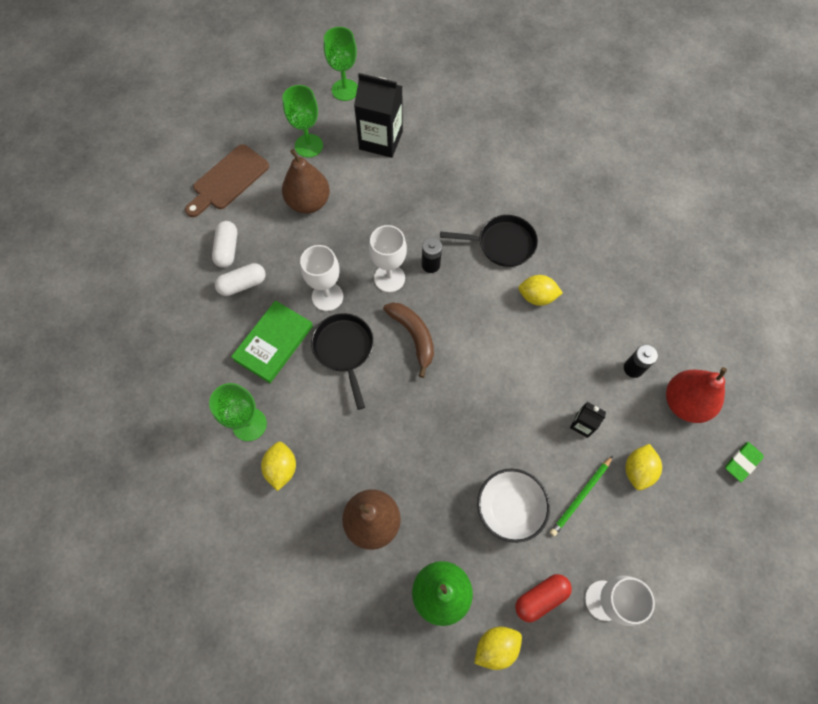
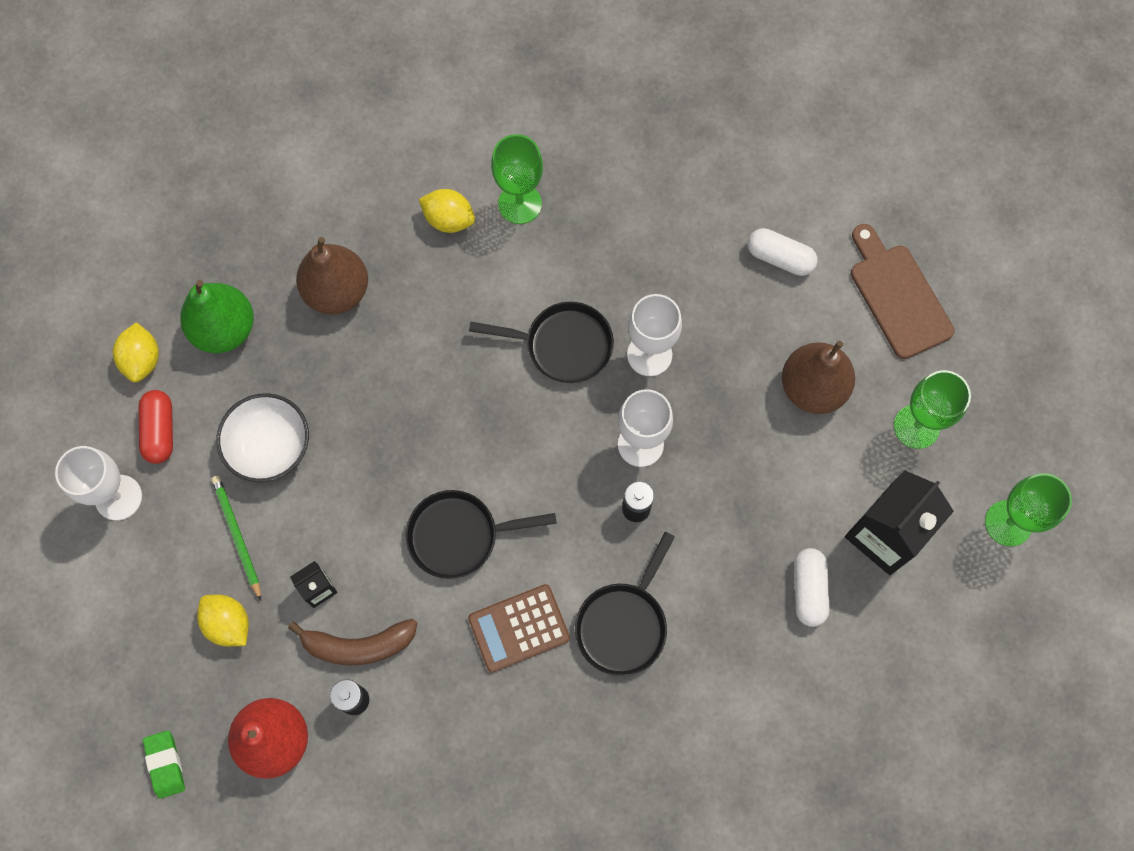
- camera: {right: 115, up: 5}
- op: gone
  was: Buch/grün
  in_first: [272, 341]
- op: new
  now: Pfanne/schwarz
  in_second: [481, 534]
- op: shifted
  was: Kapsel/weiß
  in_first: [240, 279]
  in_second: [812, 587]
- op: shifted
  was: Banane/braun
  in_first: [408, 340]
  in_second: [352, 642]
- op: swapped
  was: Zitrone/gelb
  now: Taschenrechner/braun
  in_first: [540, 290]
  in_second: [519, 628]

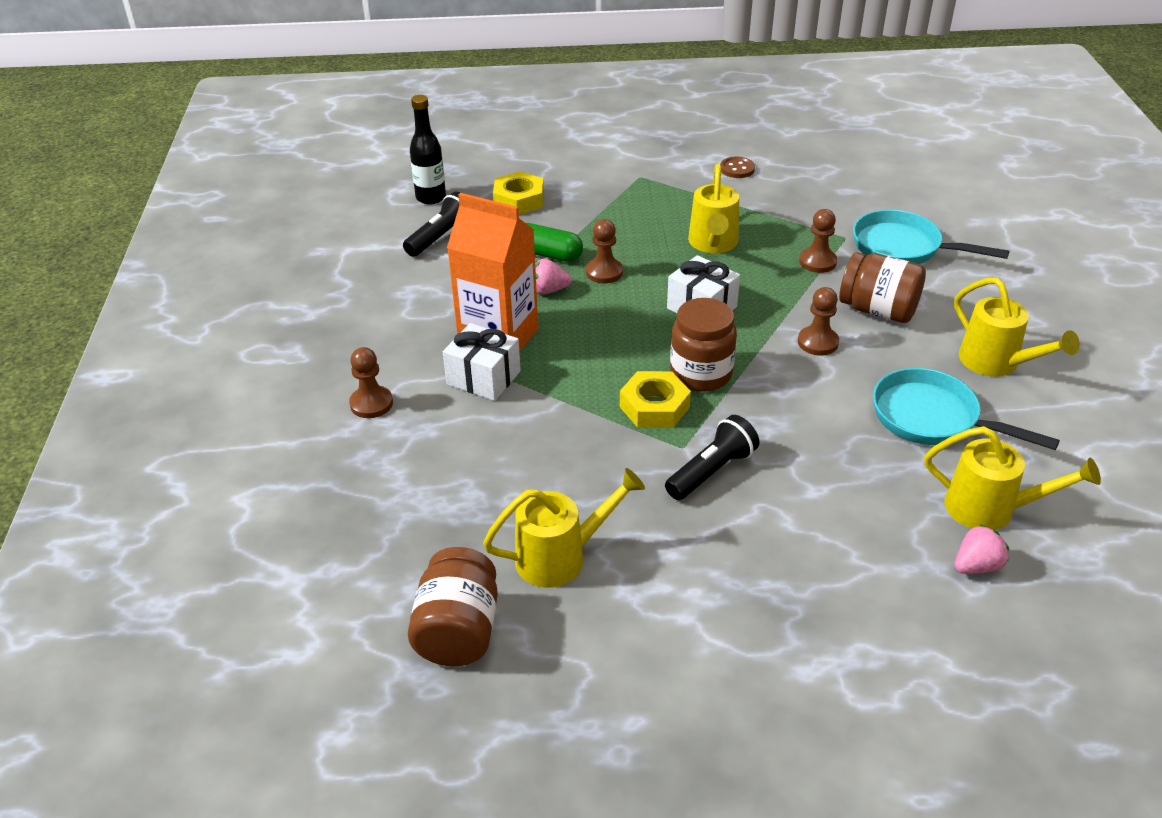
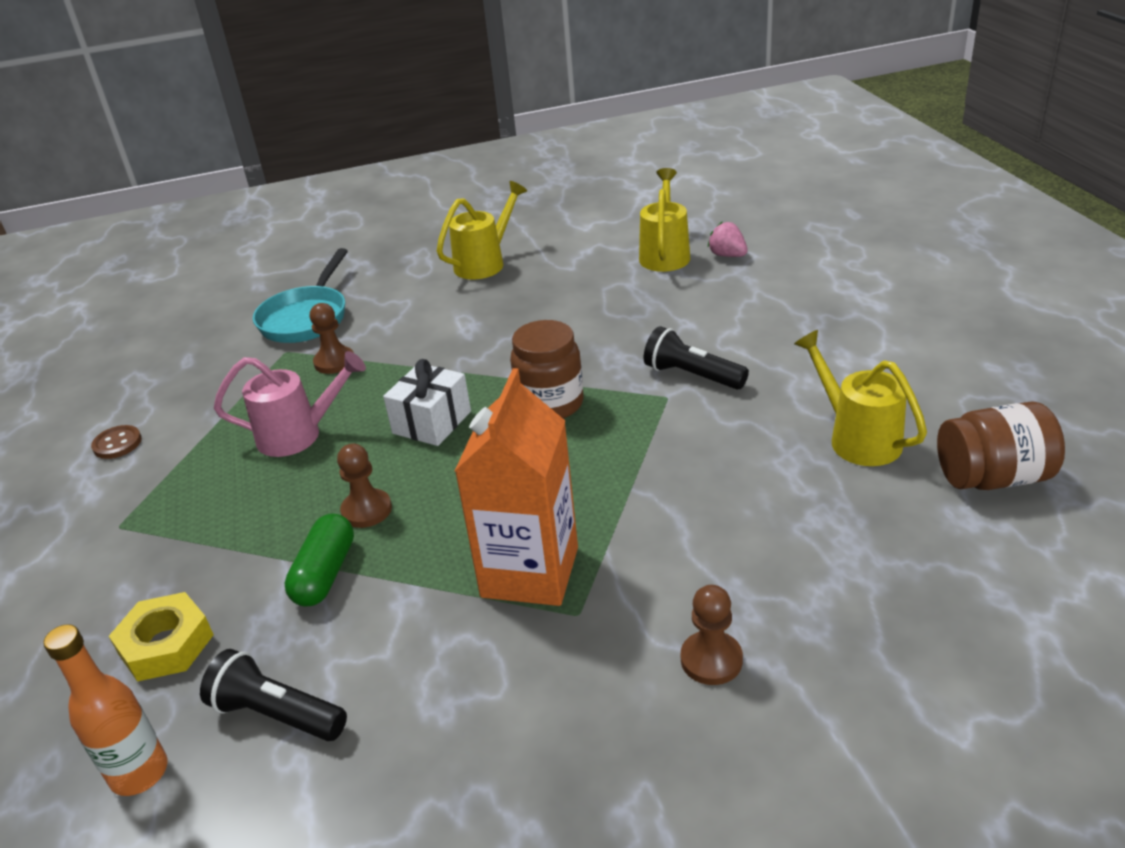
- camera: {right: -100, up: -5}
- op: gone
  was: Geschenk/weiß
  in_first: [482, 362]
- op: gone
  was: Erdbeere/rosa
  in_first: [553, 276]
- op: gone
  was: Sechskantmutter/gelb
  in_first: [655, 399]
- op: gone
  was: Bauer/braun
  in_first: [818, 321]
- op: gone
  was: Einmachglas/braun
  in_first: [882, 287]
- op: gone
  was: Pfanne/türkis
  in_first: [966, 409]
- op: repainted
  was: Flasche/schwarz
  now: Flasche/orange
  in_first: [428, 150]
  in_second: [105, 710]
- op: repainted
  was: Gießkanne/gelb
  now: Gießkanne/rosa
  in_first: [713, 208]
  in_second: [290, 404]

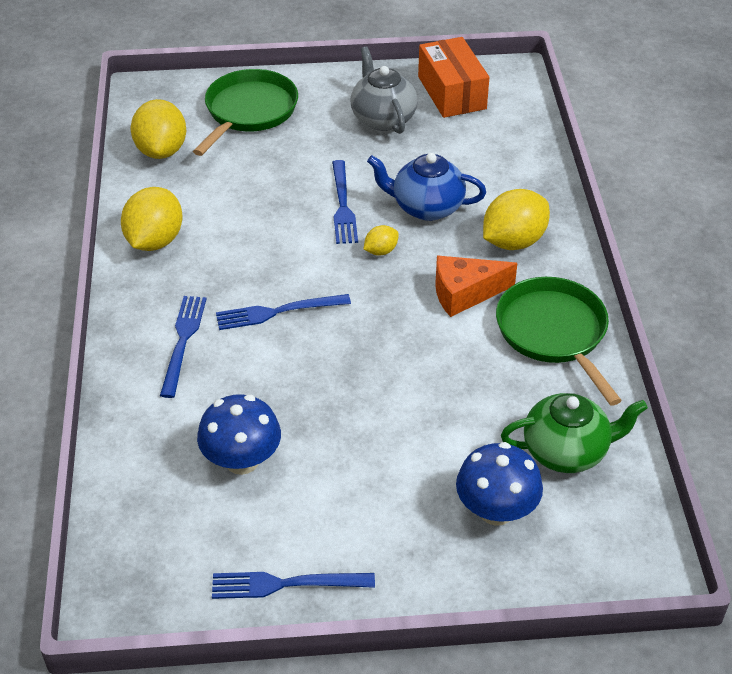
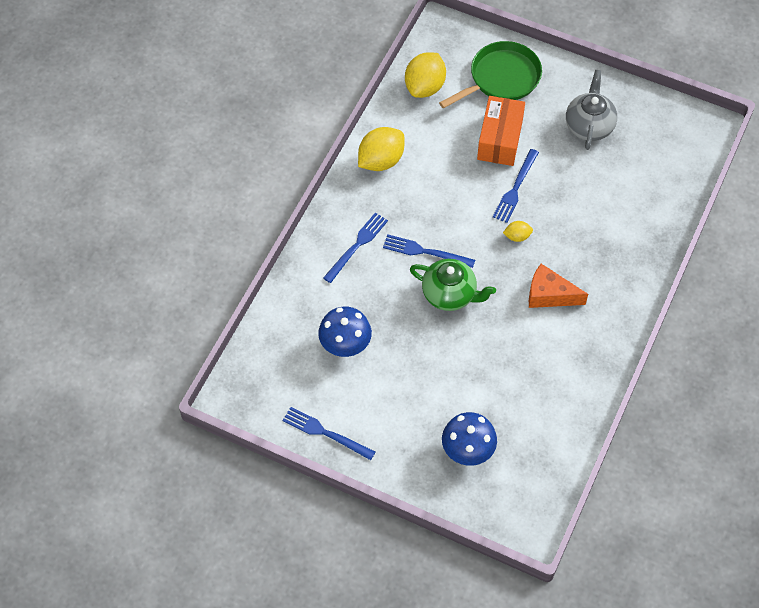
- camera: {right: 30, up: 15}
- op: gone
  was: Teekanne/blau
  in_first: [426, 187]
- op: gone
  was: Zitrone/gelb
  in_first: [516, 219]
- op: gone
  was: Pfanne/grün
  in_first: [559, 341]
- op: shifted
  was: Schachtel/orange
  in_first: [453, 77]
  in_second: [501, 131]
- op: shifted
  was: Teekanne/grün
  in_first: [574, 433]
  in_second: [453, 285]

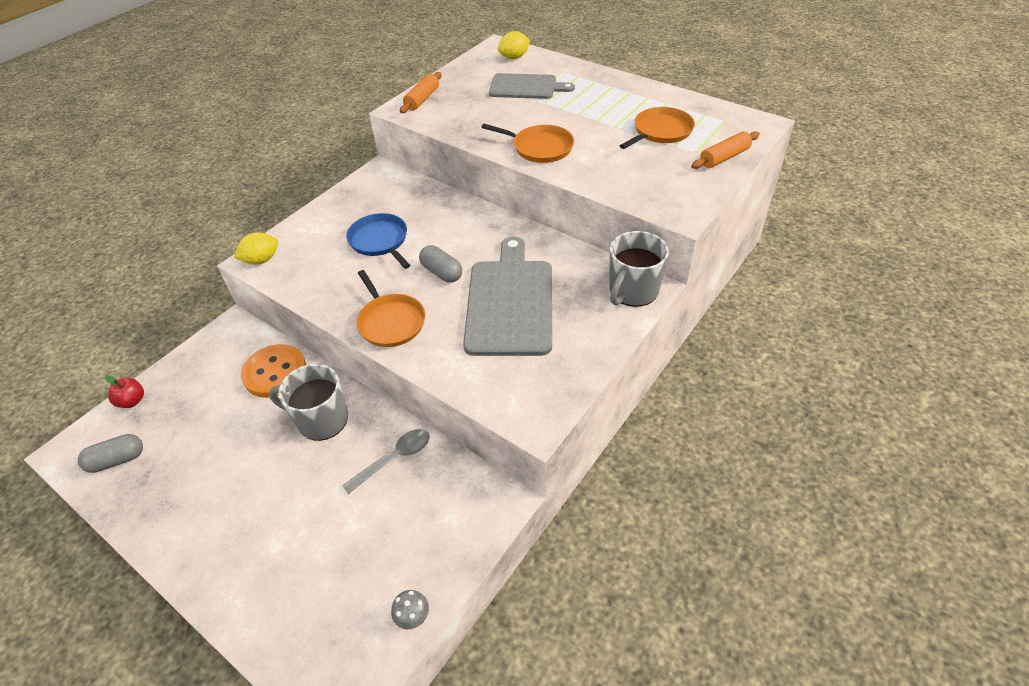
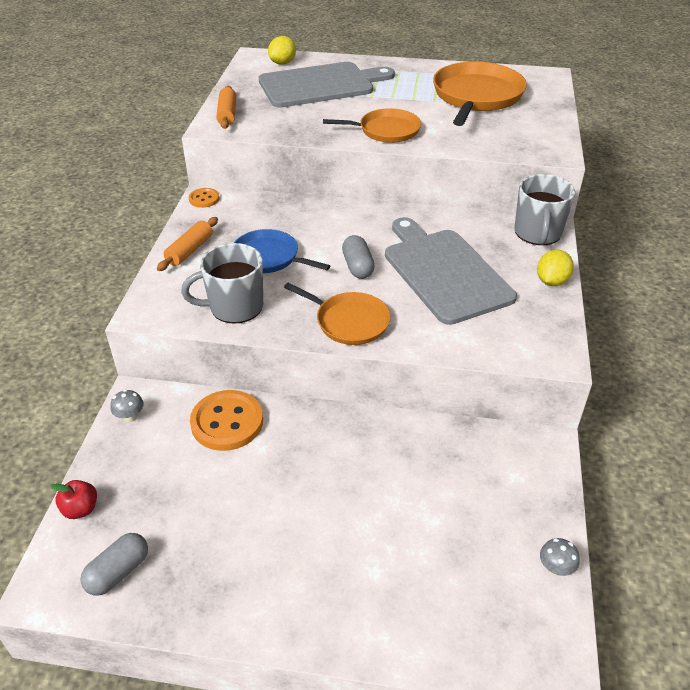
- camera: {right: -30, up: -5}
- op: gone
  was: Löffel/grau
  in_first: [385, 461]
- op: new
  now: Pilz/grau
  in_second: [127, 405]
- op: new
  now: Knopf/orange
  in_second: [204, 198]
- op: shifted
  was: Zitrone/gelb
  in_first: [256, 248]
  in_second: [555, 268]
- op: shifted
  was: Tasse/grau
  in_first: [308, 402]
  in_second: [222, 283]
- op: shifted
  was: Nudelholz/orange
  in_first: [725, 150]
  in_second: [187, 244]
- op: rotated
  was: Kapsel/grau
  in_first: [440, 264]
  in_second: [358, 257]
  clockwise: 60
- op: scaled
  was: Schneidebrett/grau
  in_first: [532, 86]
  in_second: [327, 85]
  ratio: 1.58
- op: scaled
  was: Pfanne/orange
  in_first: [657, 128]
  in_second: [480, 94]
  ratio: 1.64

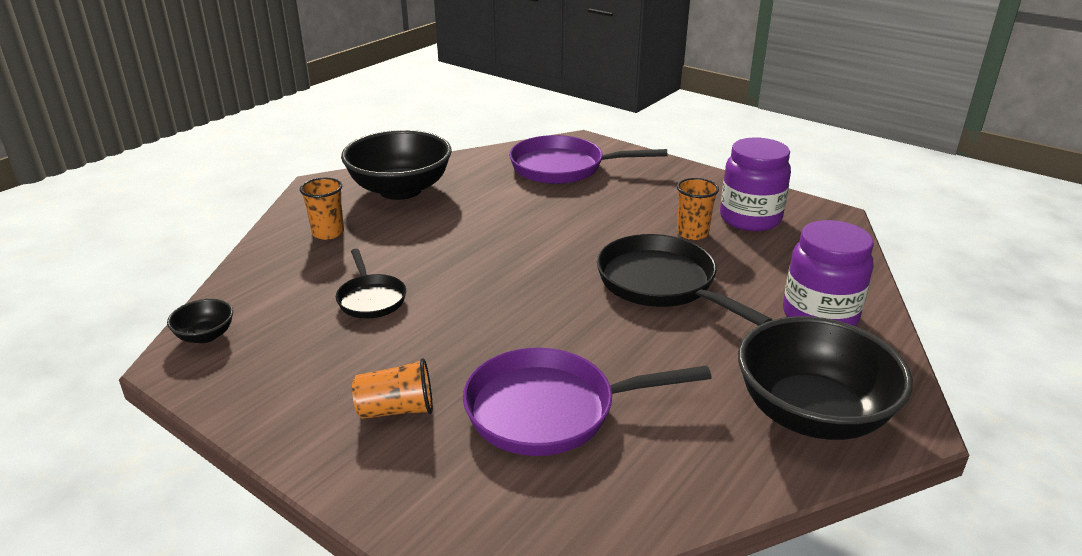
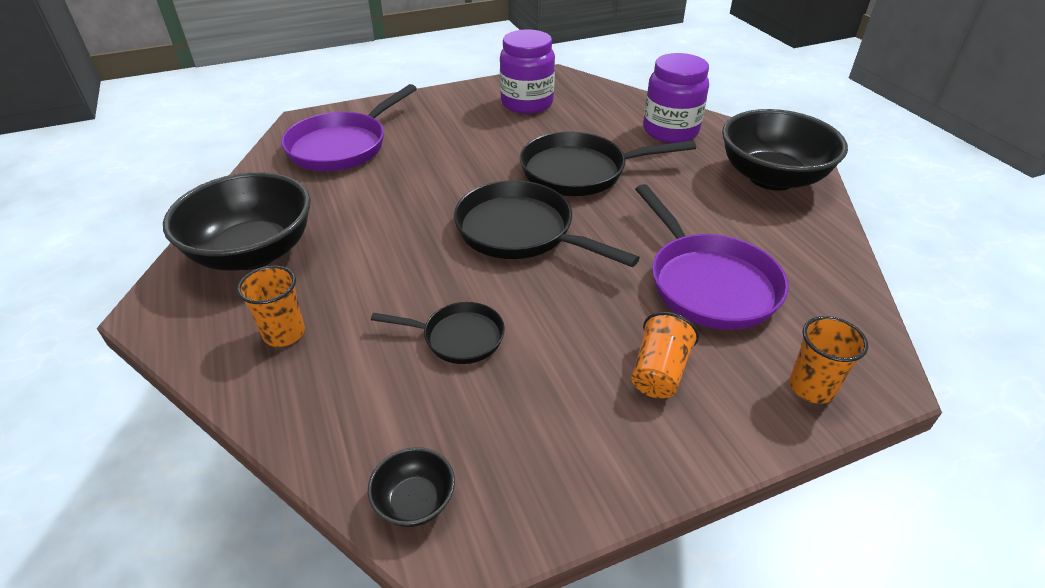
- camera: {right: -60, up: 10}
- op: new
  now: Pfanne/schwarz
  in_second: [547, 223]
- op: shifted
  was: Becher/orange
  in_first: [698, 209]
  in_second: [828, 360]
- op: rotated
  was: Pfanne/lila
  in_first: [587, 402]
  in_second: [712, 257]
  clockwise: -45

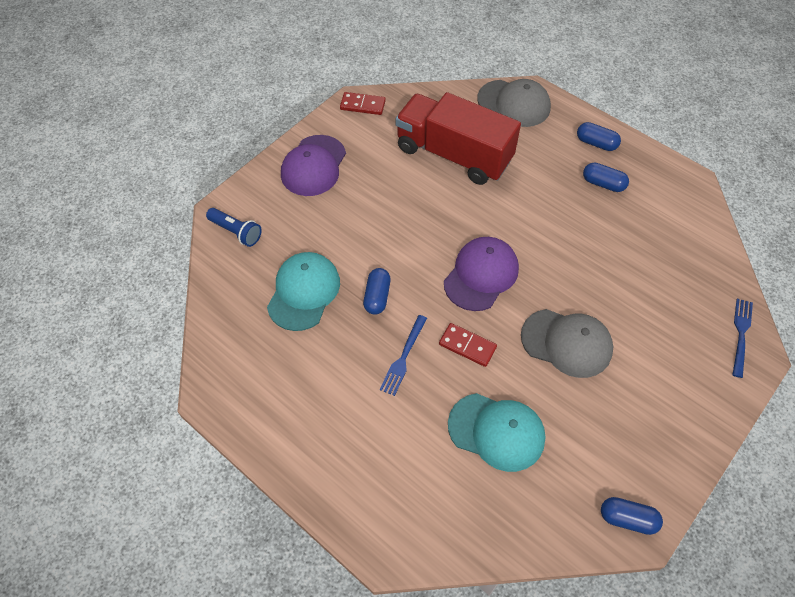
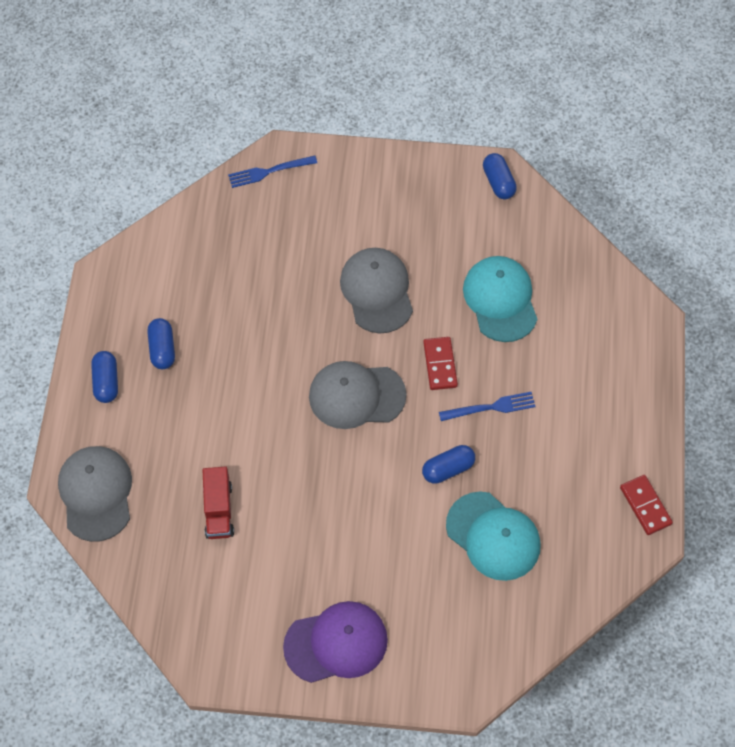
- camera: {right: -125, up: 5}
- op: gone
  was: Taschenlampe/blau
  in_first: [234, 227]
- op: shifted
  was: Dominostein/rot
  in_first: [363, 103]
  in_second: [646, 505]
- op: repainted
  was: Kappe/lila
  now: Kappe/grau
  in_first: [481, 274]
  in_second: [358, 395]
- op: rotated
  was: Kappe/türkis
  in_first: [303, 291]
  in_second: [493, 536]
  clockwise: -120
- op: scaled
  was: Lastwagen/rot
  in_first: [458, 138]
  in_second: [218, 503]
  ratio: 0.46

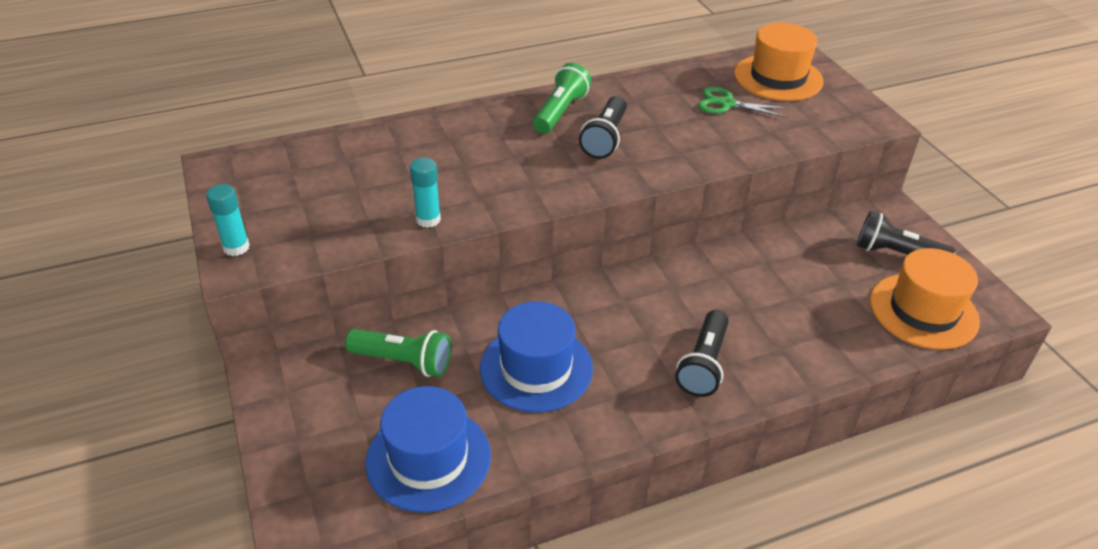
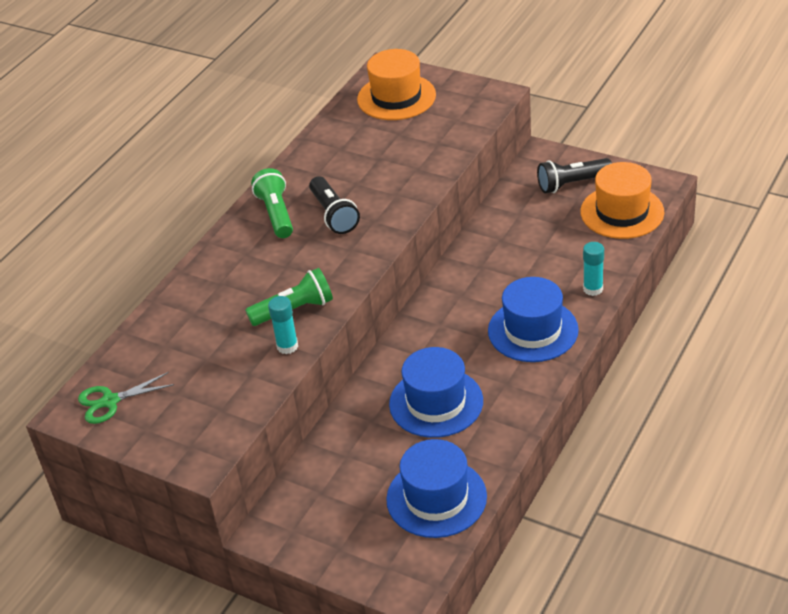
- camera: {right: -35, up: 0}
- op: shifted
  was: Klebestift/türkis
  in_first: [228, 220]
  in_second: [593, 269]
- op: shifted
  was: Taschenlampe/grün
  in_first: [398, 353]
  in_second: [289, 297]
- op: shifted
  was: Schere/grün
  in_first: [743, 102]
  in_second: [126, 398]
- op: swapped
  was: Taschenlampe/schwarz
  now: Hut/blau
  in_first: [702, 353]
  in_second: [533, 319]

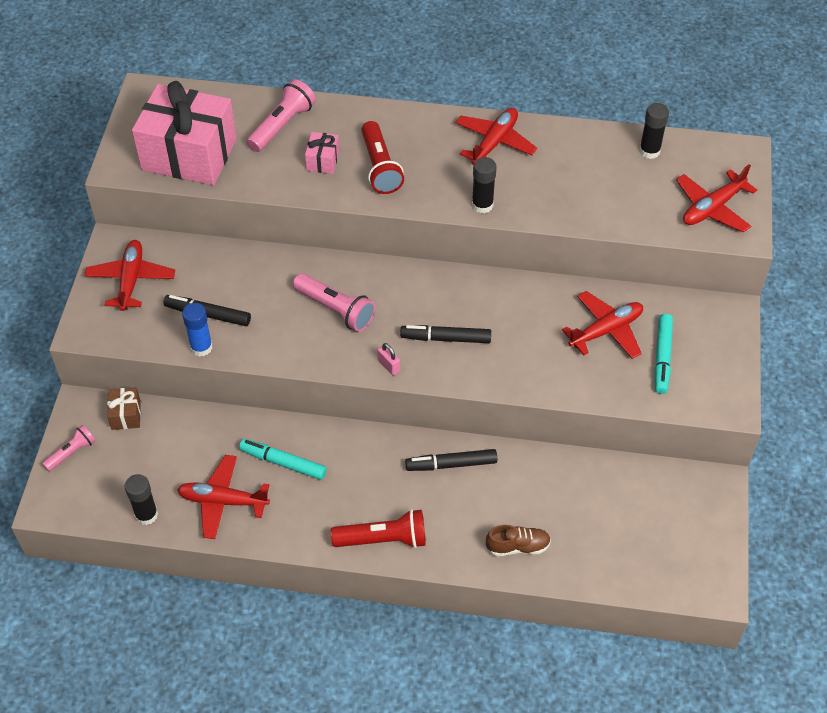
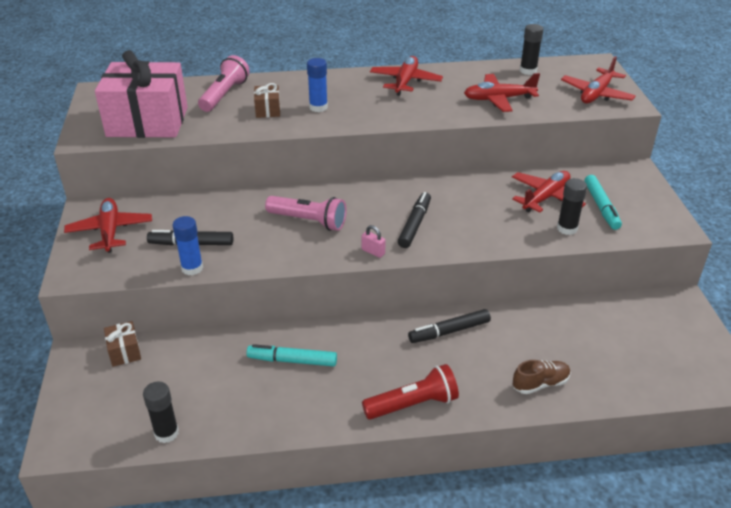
- camera: {right: -15, up: -15}
- op: gone
  was: Taschenlampe/rosa
  in_first: [68, 448]
- op: shifted
  was: Flugzeug/rot
  in_first: [223, 497]
  in_second: [502, 92]
- op: shifted
  was: Klebestift/schwarz
  in_first: [484, 185]
  in_second: [572, 206]
- op: swapped
  was: Taschenlampe/rot
  now: Klebestift/blau
  in_first: [382, 157]
  in_second: [317, 85]
- op: repainted
  was: Geschenk/rosa
  now: Geschenk/braun
  in_first: [322, 153]
  in_second: [267, 100]
- op: rotated
  was: Filzstift/schwarz
  in_first: [445, 334]
  in_second: [414, 220]
  clockwise: 120

